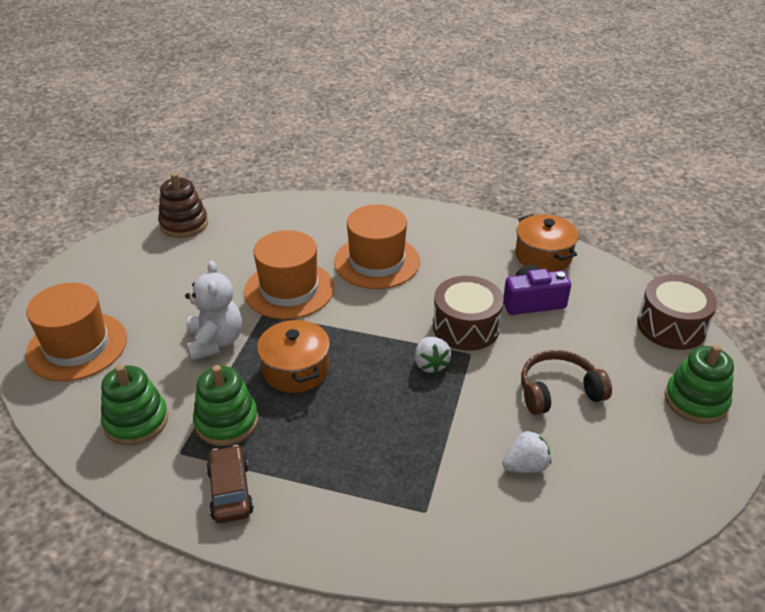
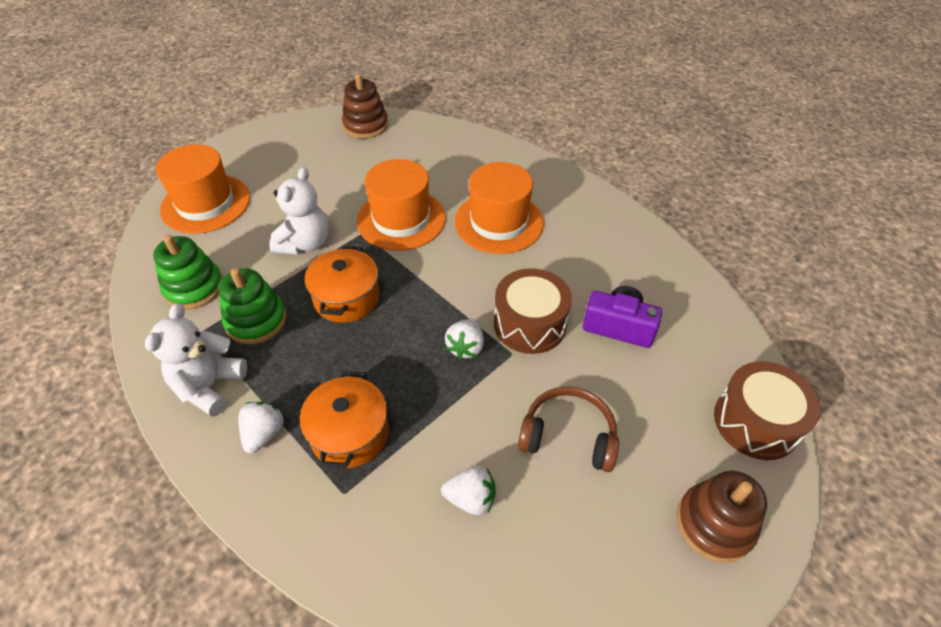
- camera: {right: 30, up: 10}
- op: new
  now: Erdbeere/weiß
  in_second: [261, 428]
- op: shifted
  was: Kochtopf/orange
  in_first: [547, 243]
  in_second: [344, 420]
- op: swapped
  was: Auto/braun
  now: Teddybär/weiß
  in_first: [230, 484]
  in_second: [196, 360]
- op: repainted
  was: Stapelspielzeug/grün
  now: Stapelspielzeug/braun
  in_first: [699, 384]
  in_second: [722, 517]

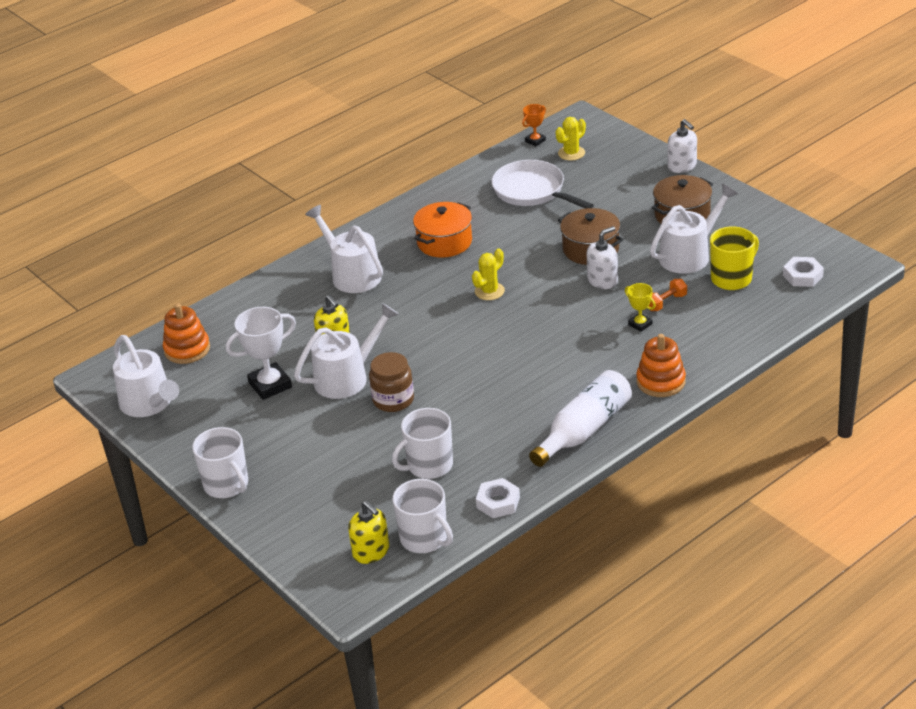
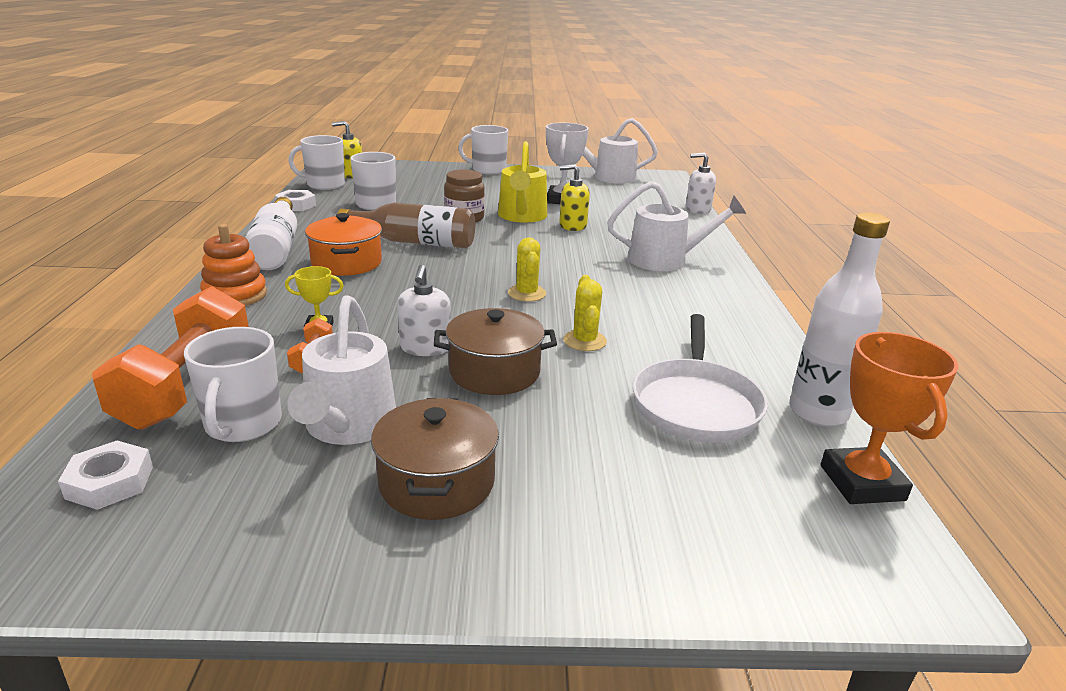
- camera: {right: 125, up: -10}
- op: gone
  was: Stapelspielzeug/orange
  in_first: [186, 333]
- op: new
  now: Hantel/orange
  in_second: [170, 358]
- op: new
  now: Flasche/braun
  in_second: [406, 225]
- op: new
  now: Flasche/weiß
  in_second: [839, 320]
- op: shifted
  was: Kochtopf/orange
  in_first: [442, 230]
  in_second: [343, 244]
- op: shifted
  was: Kaktus/gelb
  in_first: [570, 139]
  in_second: [585, 313]
- op: shifted
  was: Seifenspender/weiß
  in_first: [682, 146]
  in_second: [701, 183]
- op: repainted
  was: Gießkanne/weiß
  now: Gießkanne/gelb
  in_first: [346, 351]
  in_second: [522, 181]
- op: repainted
  was: Tasse/gelb
  now: Tasse/weiß
  in_first: [734, 258]
  in_second: [233, 384]
- op: rotated
  was: Pfanne/weiß
  in_first: [543, 184]
  in_second: [700, 378]
  clockwise: 105
- op: scaled
  was: Pokal/orange
  in_first: [534, 125]
  in_second: [889, 418]
  ratio: 1.87

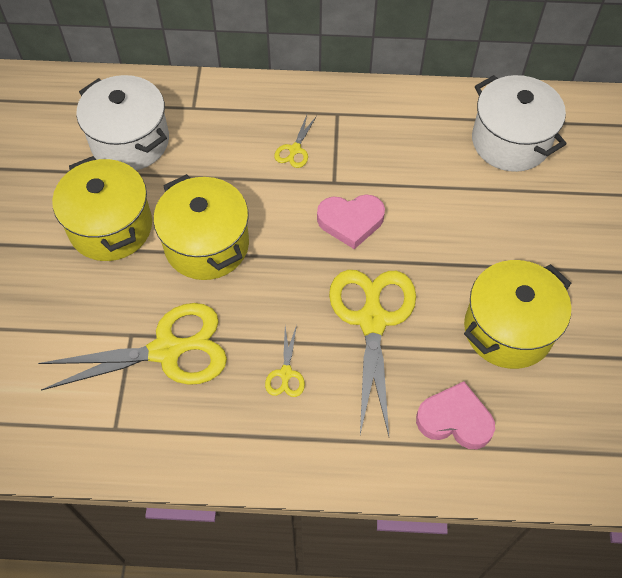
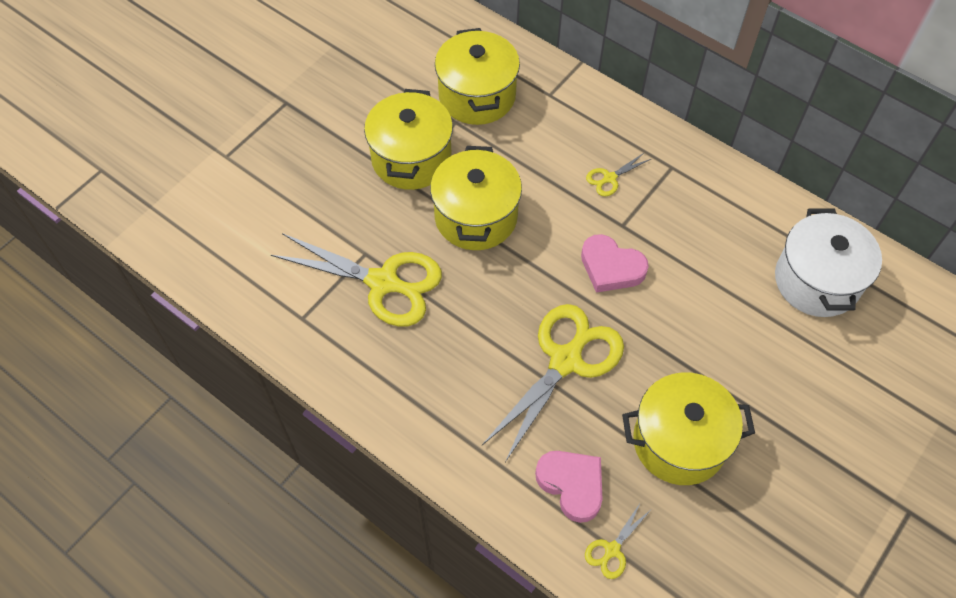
- camera: {right: 35, up: 0}
- op: shifted
  was: Schere/gelb
  in_first: [285, 361]
  in_second: [618, 540]
- op: repainted
  was: Kochtopf/weiß
  now: Kochtopf/gelb
  in_first: [122, 122]
  in_second: [477, 76]

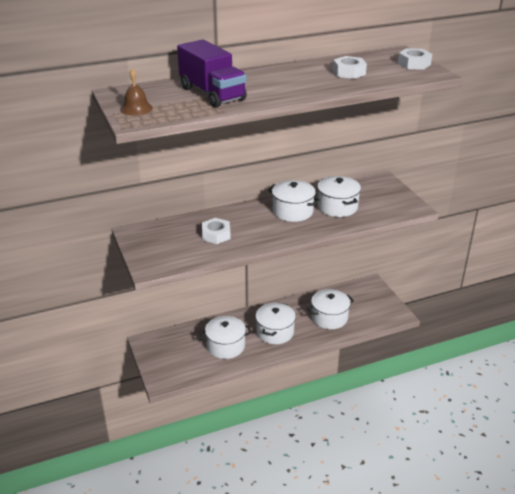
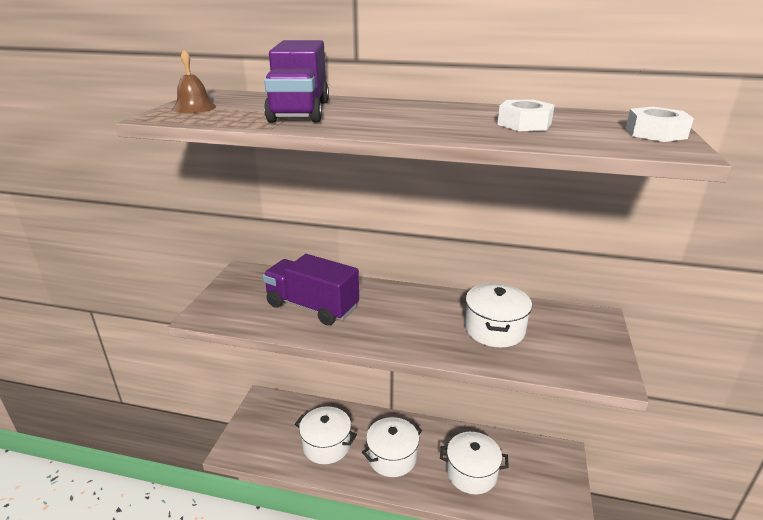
- camera: {right: 35, up: -5}
- op: gone
  was: Kochtopf/weiß
  in_first: [294, 201]
- op: swapped
  was: Sechskantmutter/weiß
  now: Lastwagen/lila
  in_first: [216, 231]
  in_second: [311, 290]

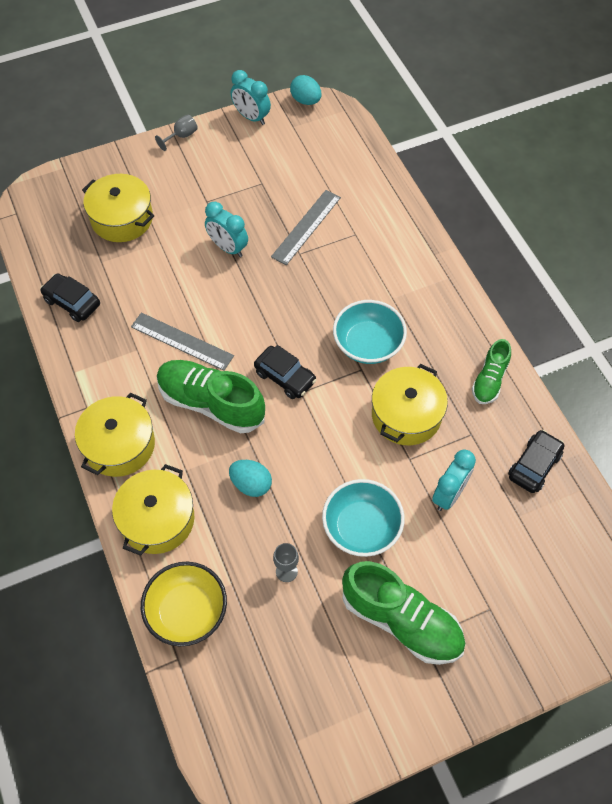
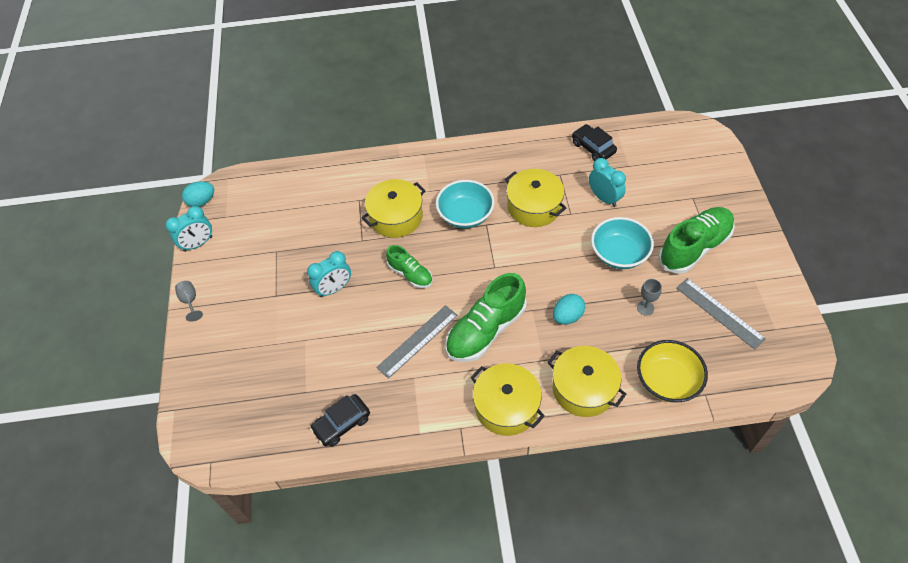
- camera: {right: -70, up: -5}
- op: gone
  was: Auto/schwarz
  in_first: [285, 372]
- op: shifted
  was: Kochtopf/gelb
  in_first: [118, 208]
  in_second: [393, 208]
- op: shifted
  was: Lineal/grau
  in_first: [306, 227]
  in_second: [721, 314]
- op: shifted
  was: Schuh/grün
  in_first: [491, 371]
  in_second: [409, 266]

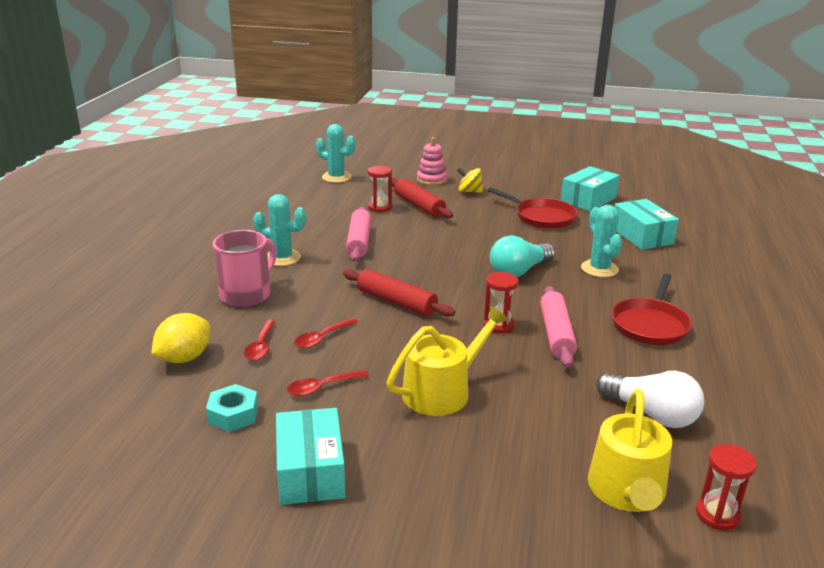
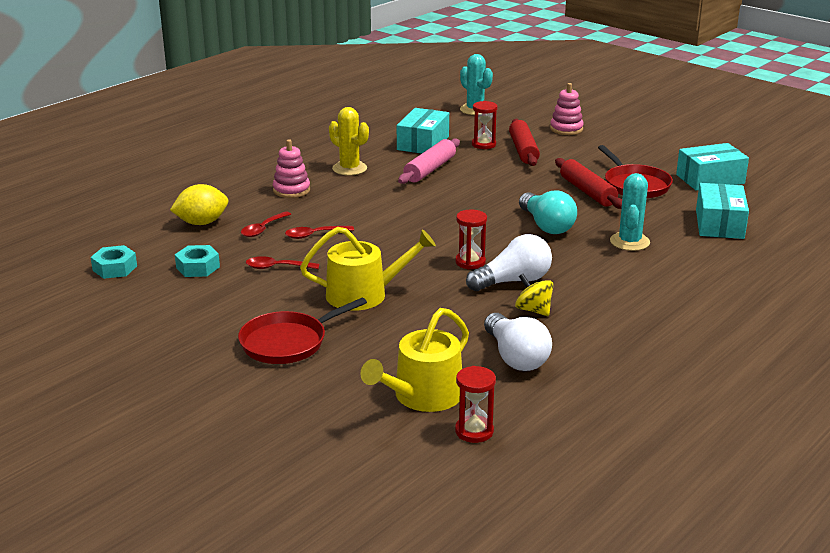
- camera: {right: 30, up: 0}
- op: new
  now: Sechskantmutter/türkis
  in_second: [114, 262]
- op: shifted
  was: Schachtel/türkis
  in_first: [310, 456]
  in_second: [423, 131]
- op: shifted
  was: Nudelholz/rot
  in_first: [399, 293]
  in_second: [588, 183]
- op: shifted
  was: Kreisel/gelb
  in_first: [470, 180]
  in_second: [534, 295]
- op: shifted
  was: Pfanne/rot
  in_first: [651, 309]
  in_second: [302, 331]
- op: swapped
  was: Tasse/rosa
  now: Stapelspielzeug/rosa
  in_first: [244, 268]
  in_second: [291, 169]
- op: swapped
  was: Nudelholz/rosa
  now: Glühbirne/weiß
  in_first: [558, 327]
  in_second: [509, 262]
- op: repainted
  was: Kaktus/türkis
  now: Kaktus/gelb
  in_first: [279, 230]
  in_second: [349, 141]
- op: rotated
  was: Glühbirne/türkis
  in_first: [522, 256]
  in_second: [548, 212]
  clockwise: -105

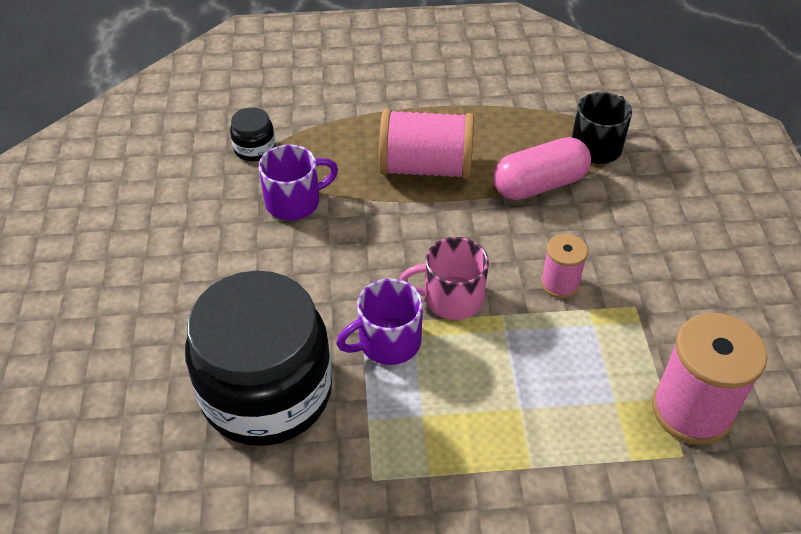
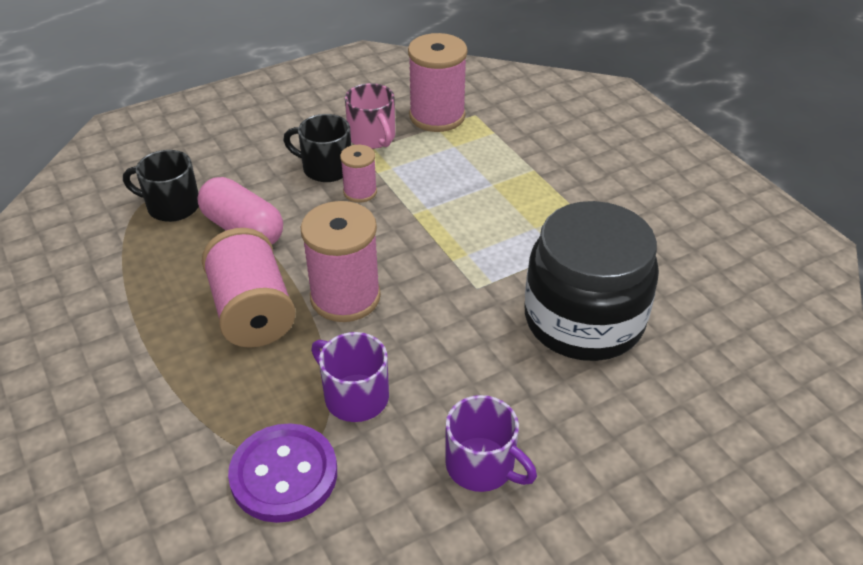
- camera: {right: -115, up: -5}
- op: new
  now: Tasse/schwarz
  in_second: [317, 148]
- op: new
  now: Garnrolle/rosa
  in_second: [341, 261]
- op: shifted
  was: Tasse/lila
  in_first: [379, 322]
  in_second: [491, 443]
- op: shifted
  was: Tasse/rosa
  in_first: [444, 278]
  in_second: [370, 116]
- op: swapped
  was: Einmachglas/schwarz
  now: Knopf/lila
  in_first: [252, 134]
  in_second: [282, 473]

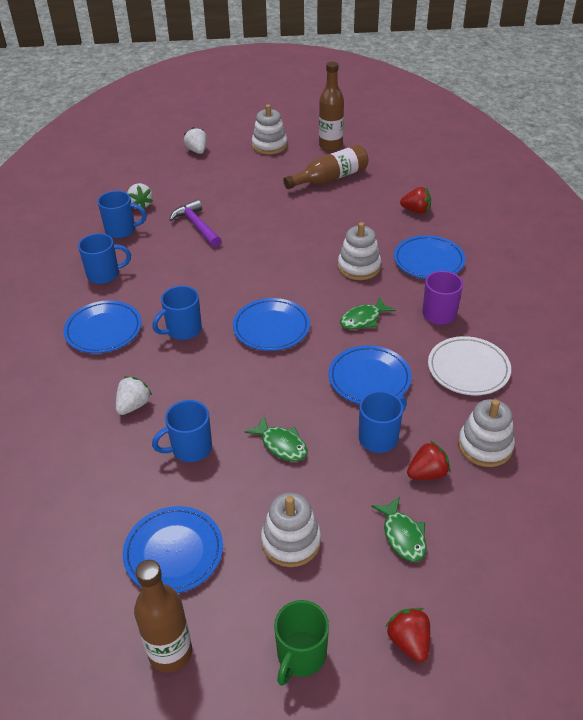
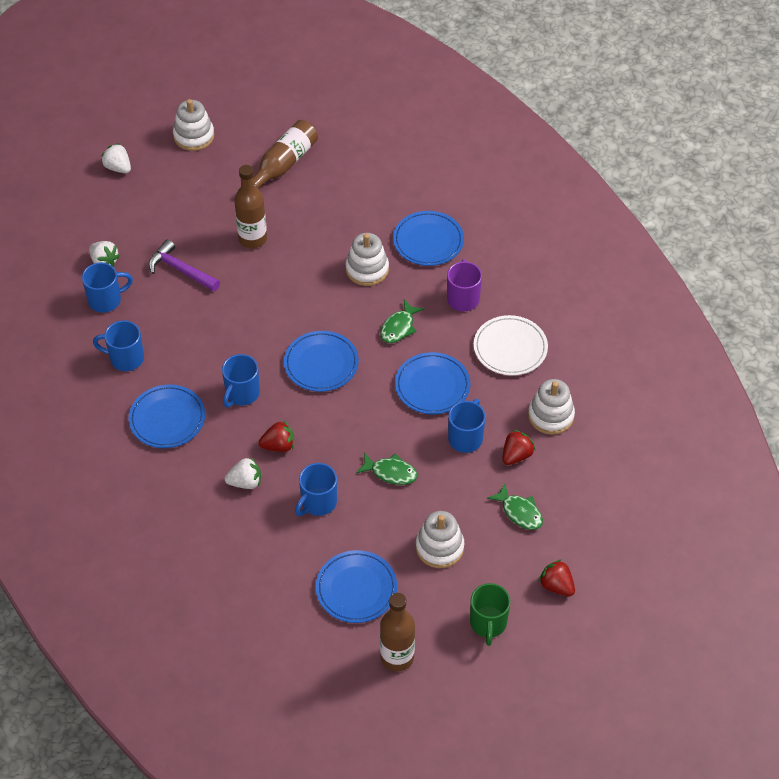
- camera: {right: -25, up: 10}
- op: shifted
  was: Flasche/braun
  in_first: [331, 106]
  in_second: [250, 207]
- op: shifted
  was: Erdbeere/rot
  in_first: [415, 200]
  in_second: [276, 436]
- op: rotated
  was: Tasse/blau
  in_first: [104, 258]
  in_second: [118, 345]
  clockwise: -135
- op: rotated
  was: Erdbeere/weiß
  in_first: [134, 395]
  in_second: [243, 473]
  clockwise: 75

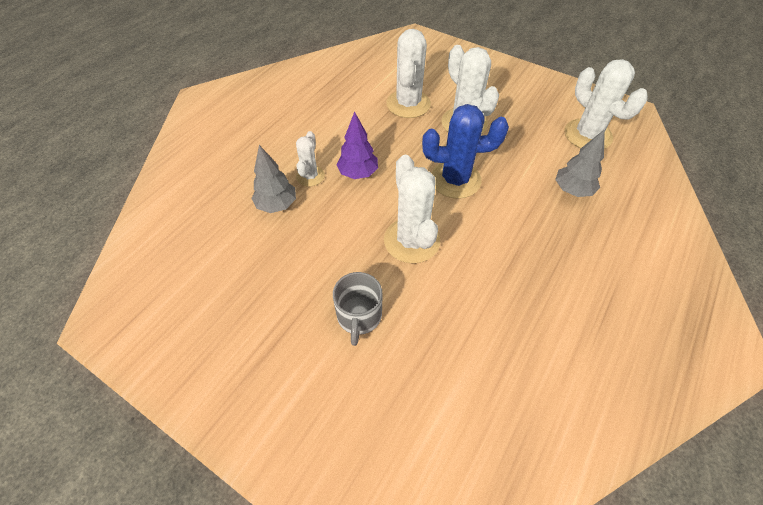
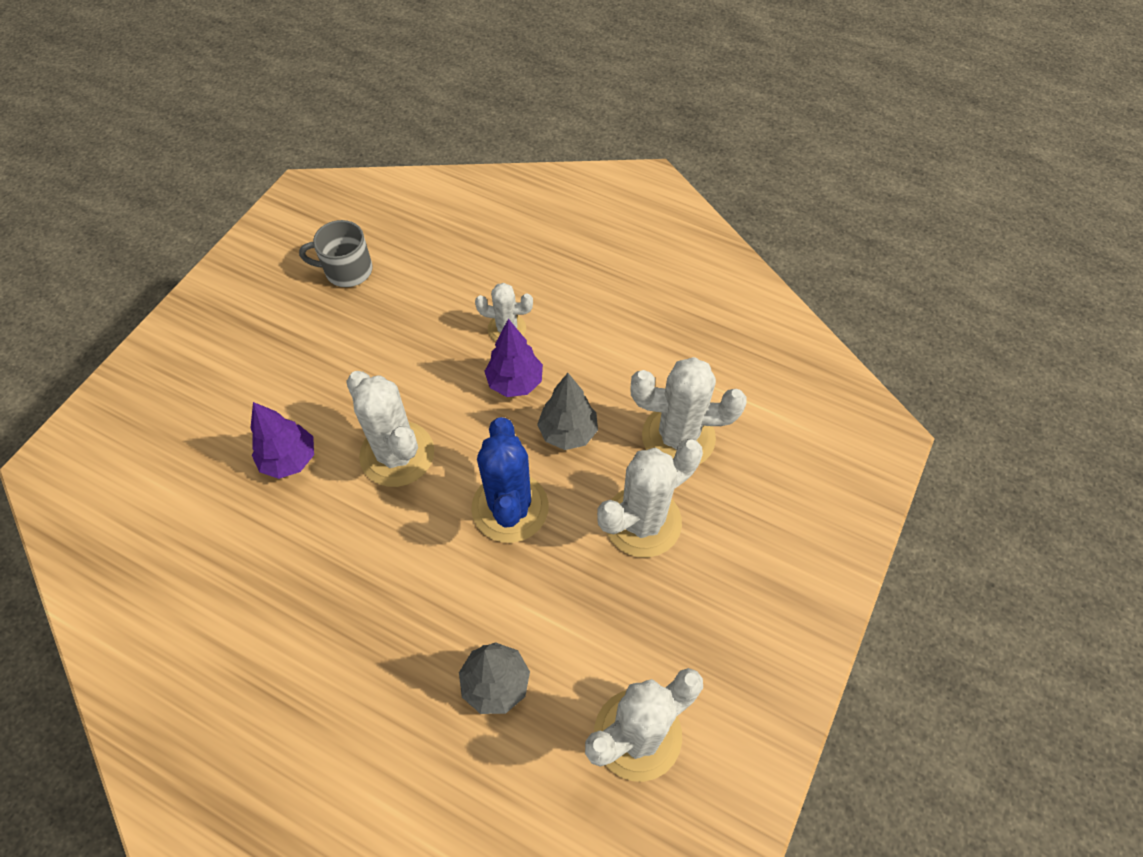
- camera: {right: 85, up: 5}
- op: new
  now: Baum/lila
  in_second: [282, 440]
- op: shifted
  was: Baum/grau
  in_first: [273, 179]
  in_second: [567, 411]
- op: shifted
  was: Tasse/grau
  in_first: [357, 309]
  in_second: [335, 253]
- op: rotated
  was: Kaktus/weiß
  in_first: [412, 209]
  in_second: [390, 429]
  clockwise: 75

